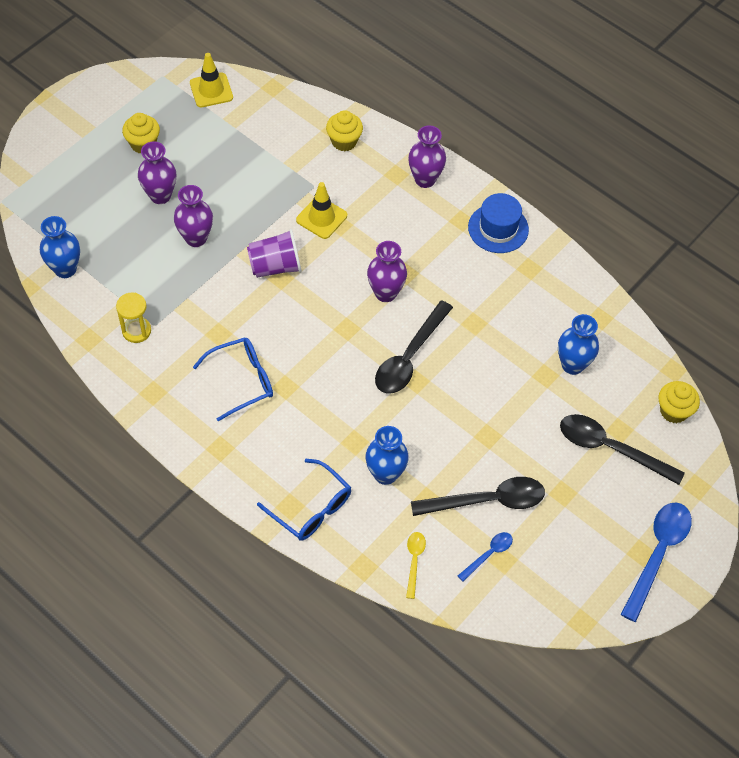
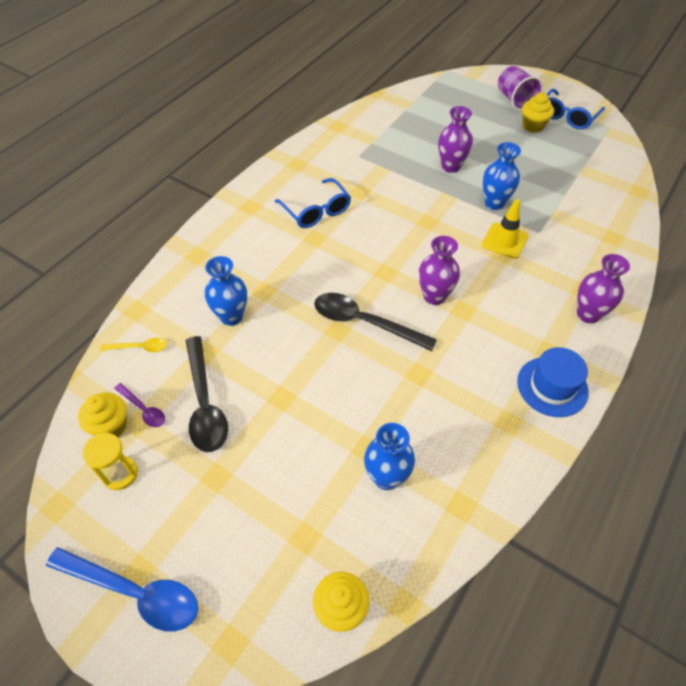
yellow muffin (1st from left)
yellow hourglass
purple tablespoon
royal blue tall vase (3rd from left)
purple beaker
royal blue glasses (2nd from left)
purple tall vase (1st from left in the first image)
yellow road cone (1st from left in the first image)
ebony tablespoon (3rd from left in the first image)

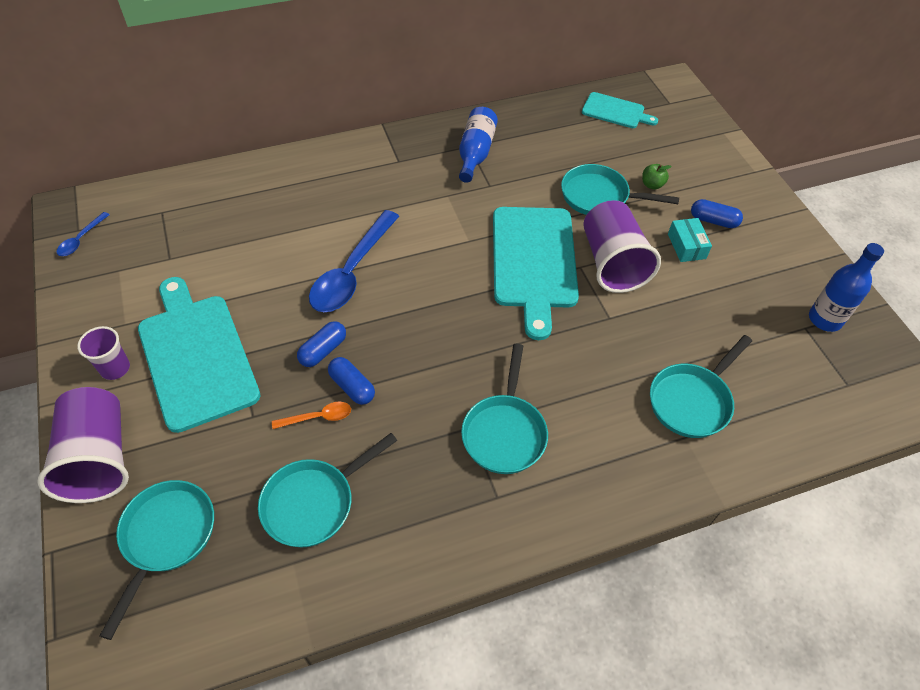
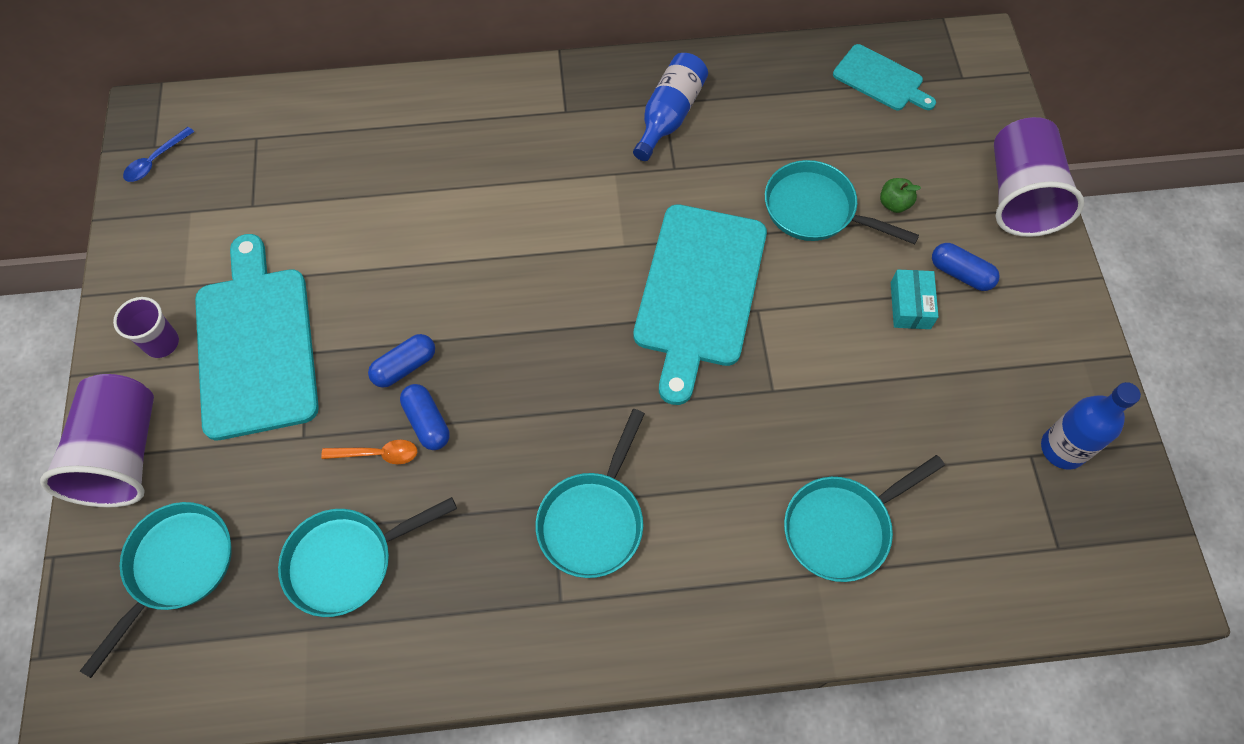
purple beaker (3rd from left)
royal blue tablespoon (2nd from left in the first image)

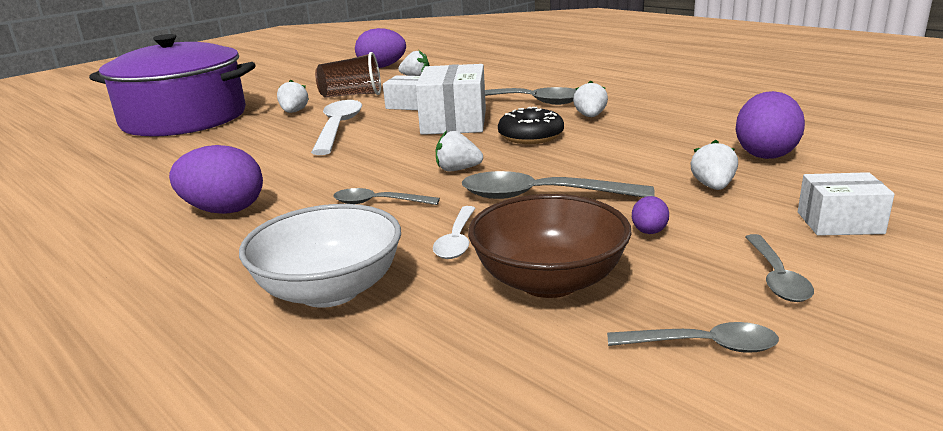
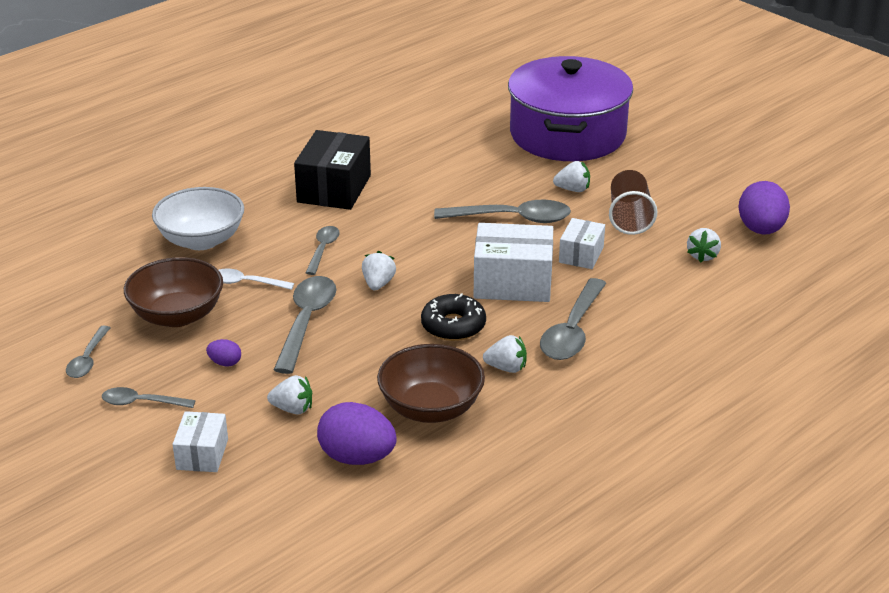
ebony parcel
russet bowl (2nd from left)
gray tablespoon (5th from left)

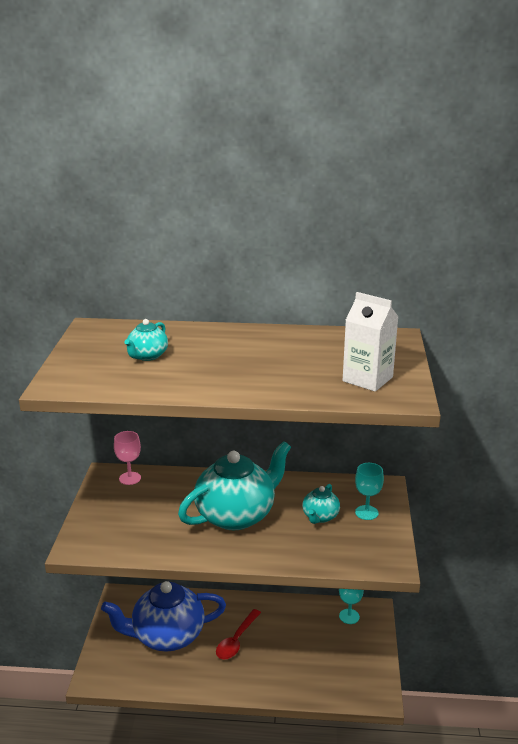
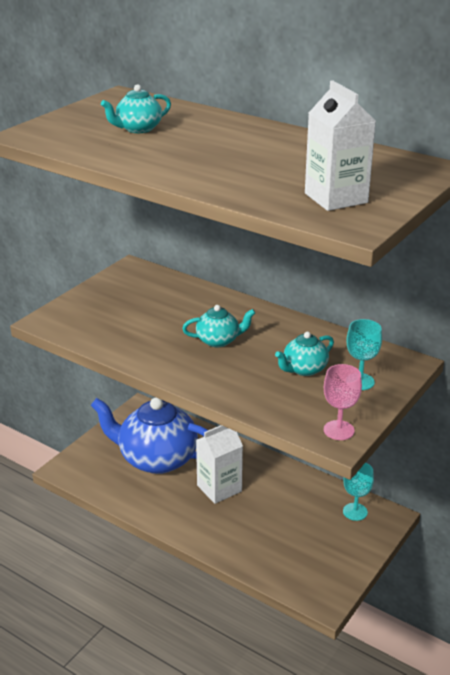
teal teapot (2nd from left)
pure white juice carton (1st from left)
rosy goblet

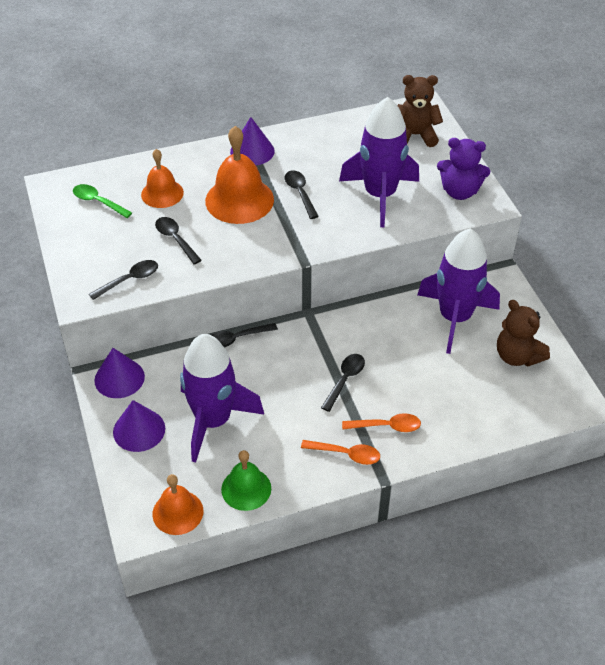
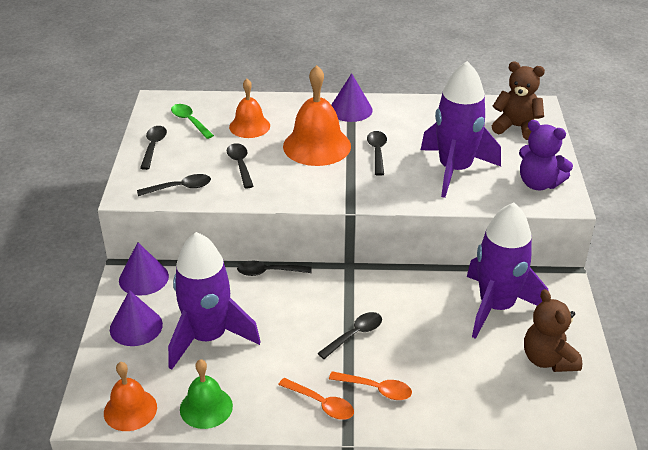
ebony tablespoon (1st from left)

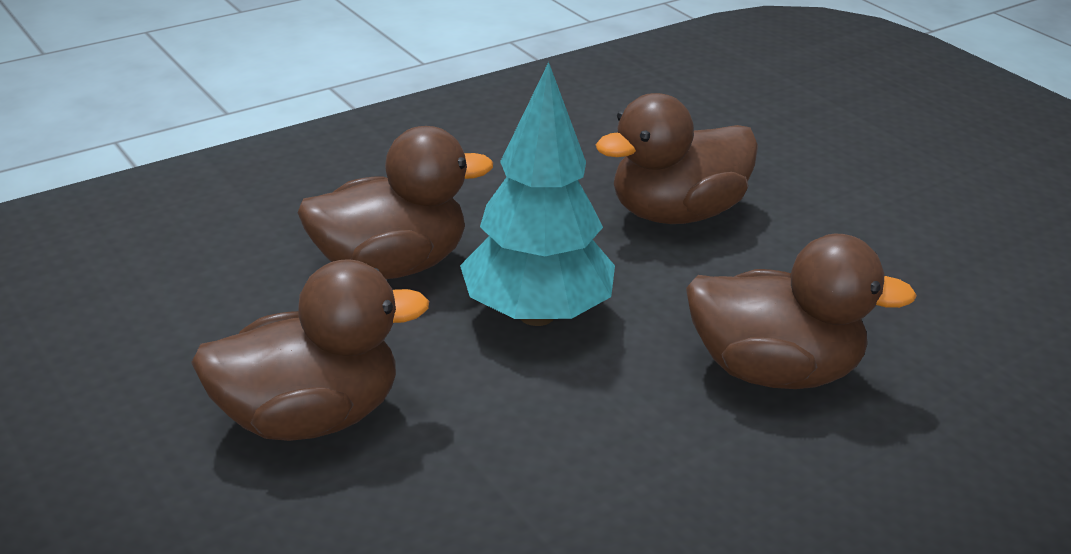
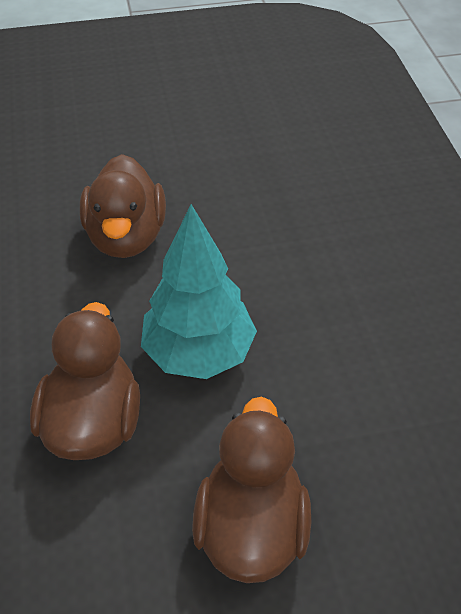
russet duck (4th from left in the first image)

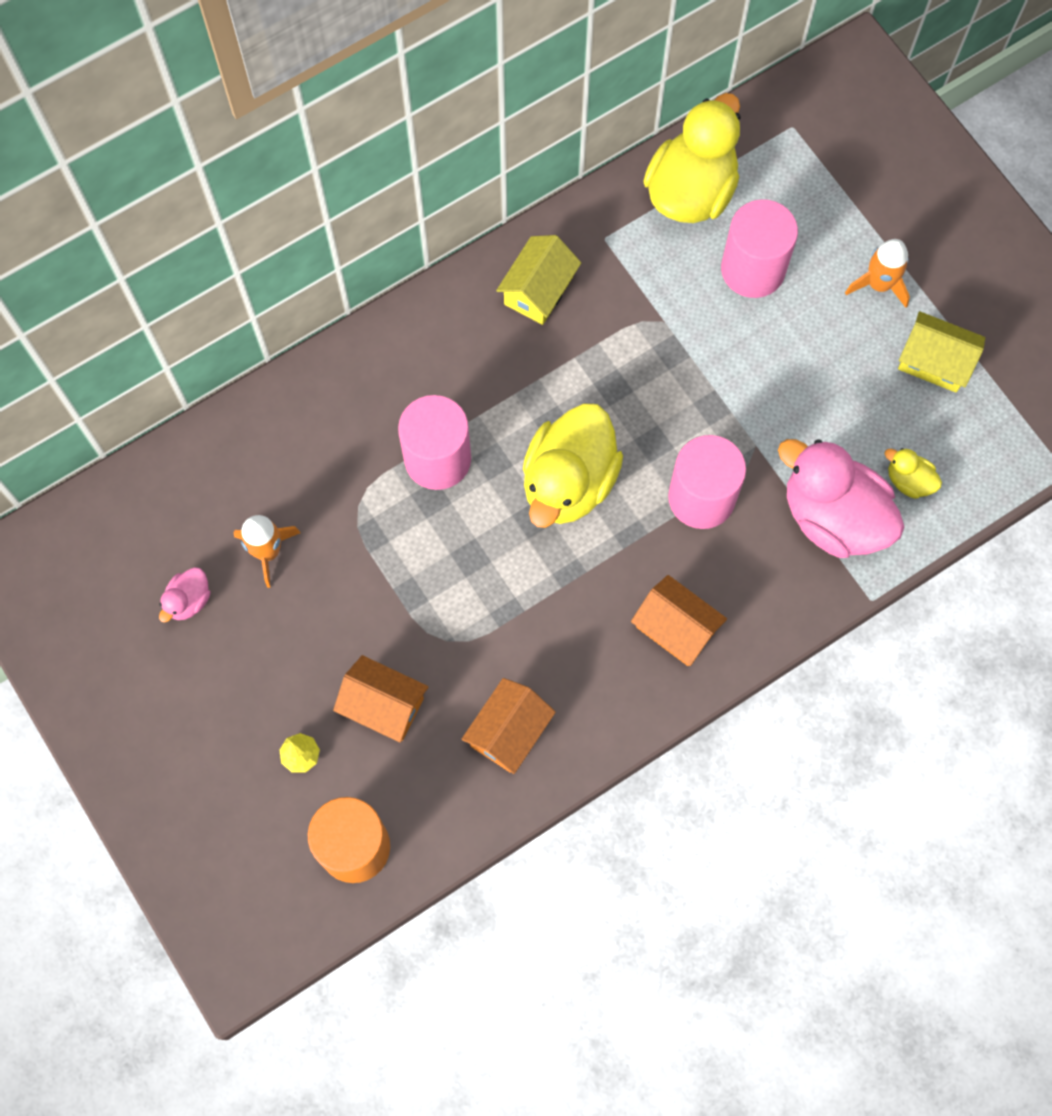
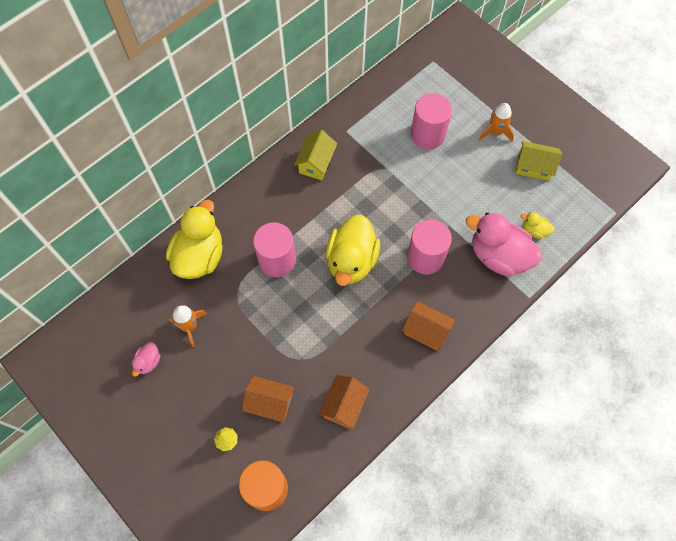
yellow duck (1st from left)

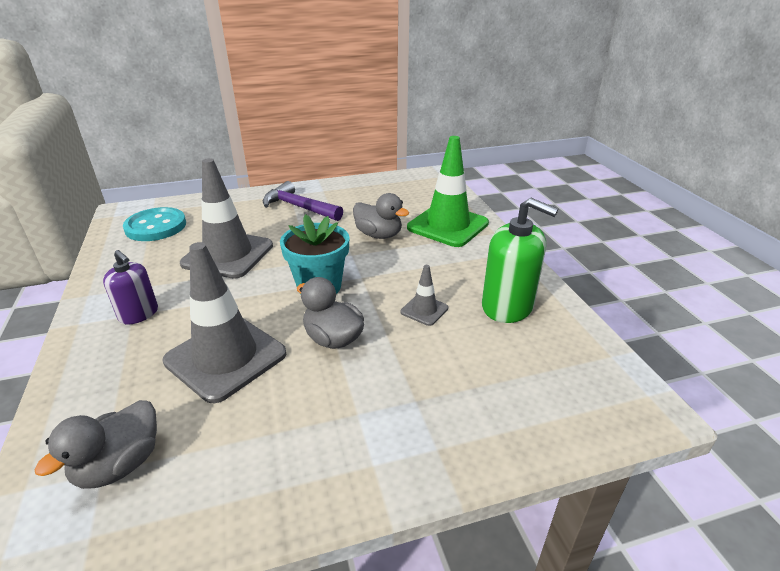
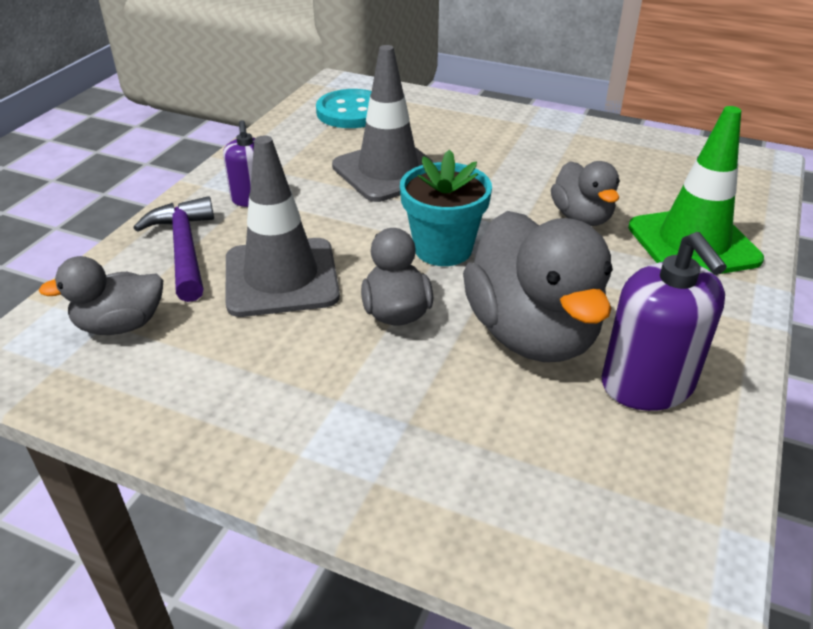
purple carpenter's hammer
gray duck (3rd from left)
purple soap dispenser (2nd from left)

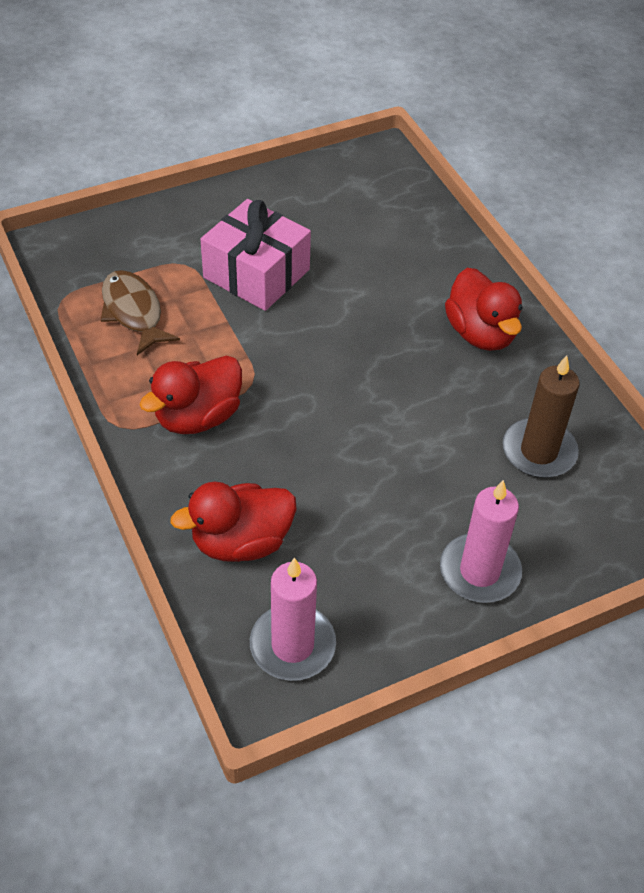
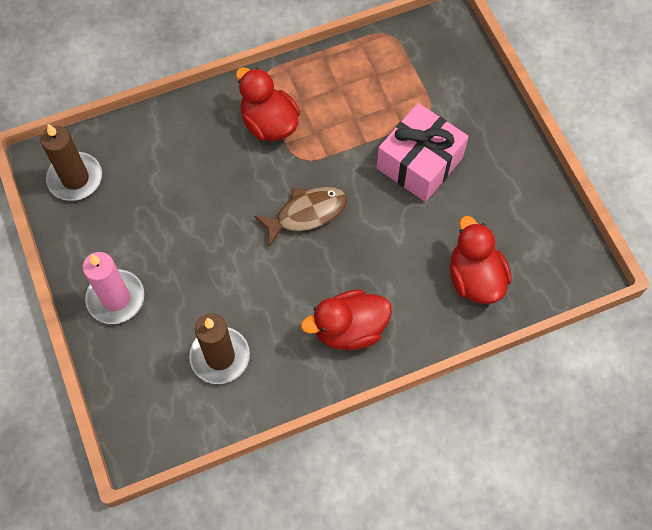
russet pillar candle (1st from left)
russet fish
scarlet duck (3rd from left)

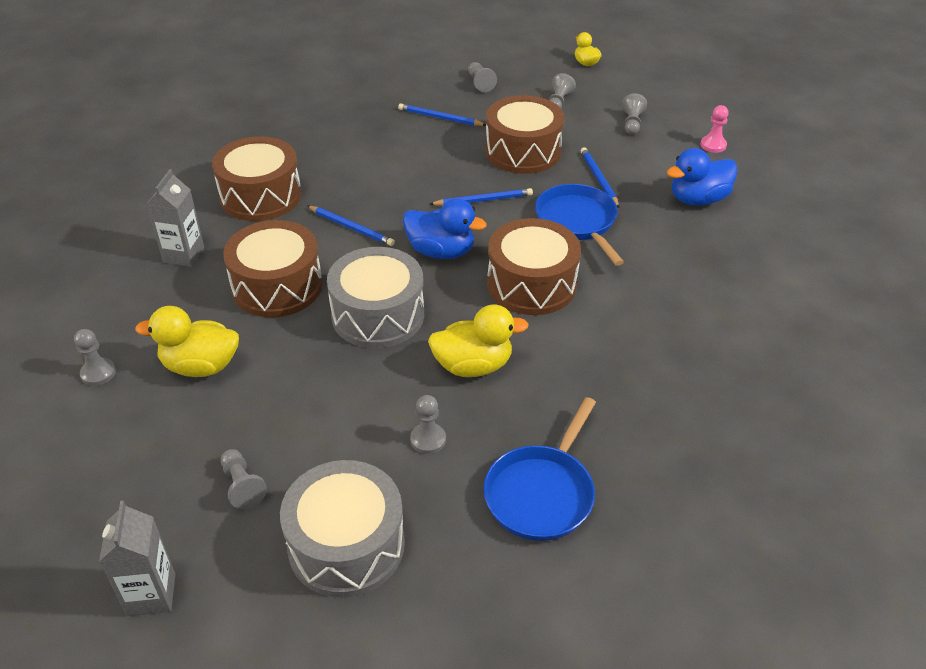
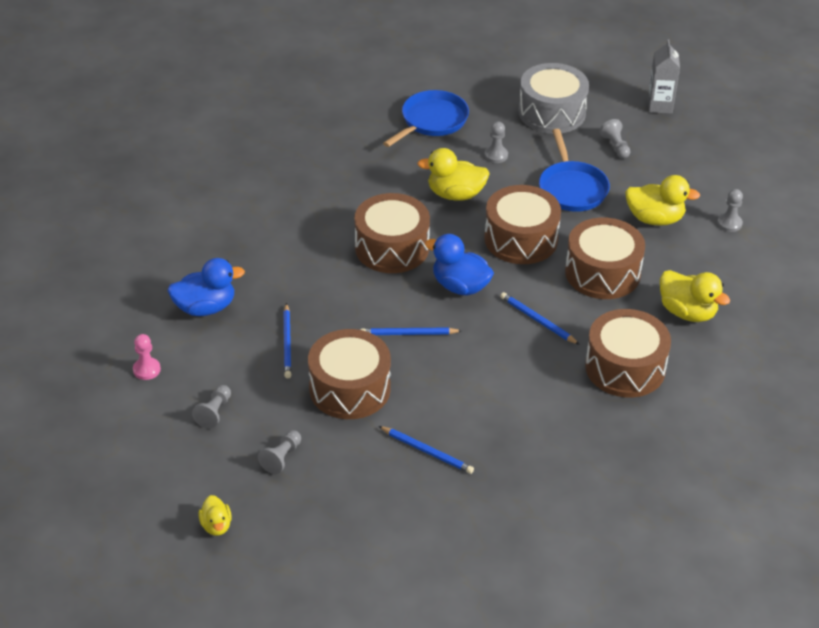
russet snare drum (3rd from left)
royal blue skillet (2nd from left)
yellow duck (4th from left)
gray game pawn (4th from left in the first image)

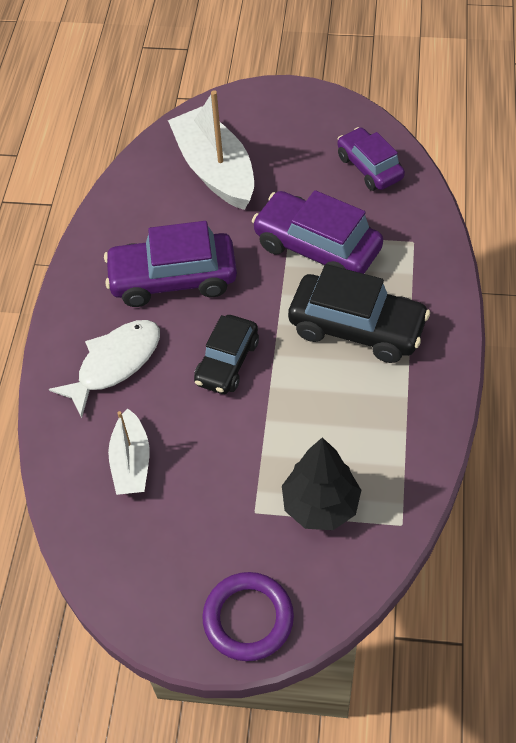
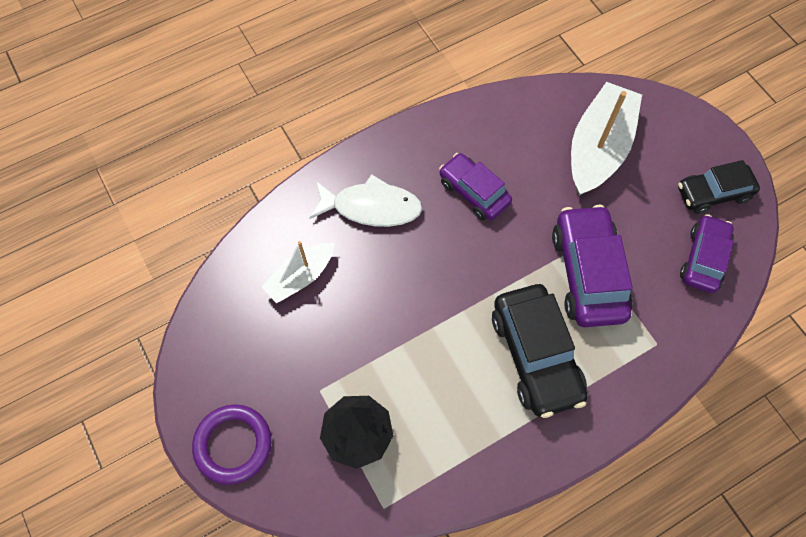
purple toy car (1st from left)
ebony toy car (2nd from left)

